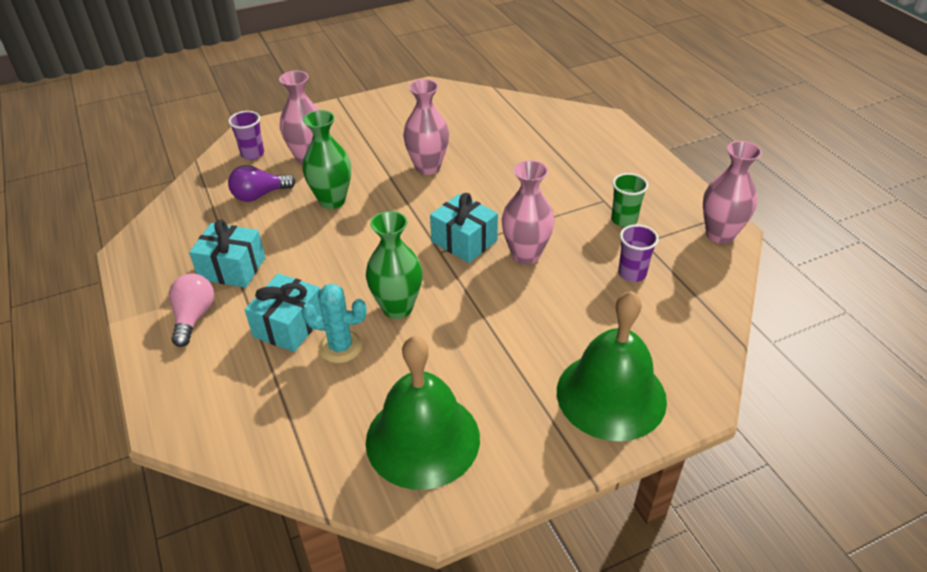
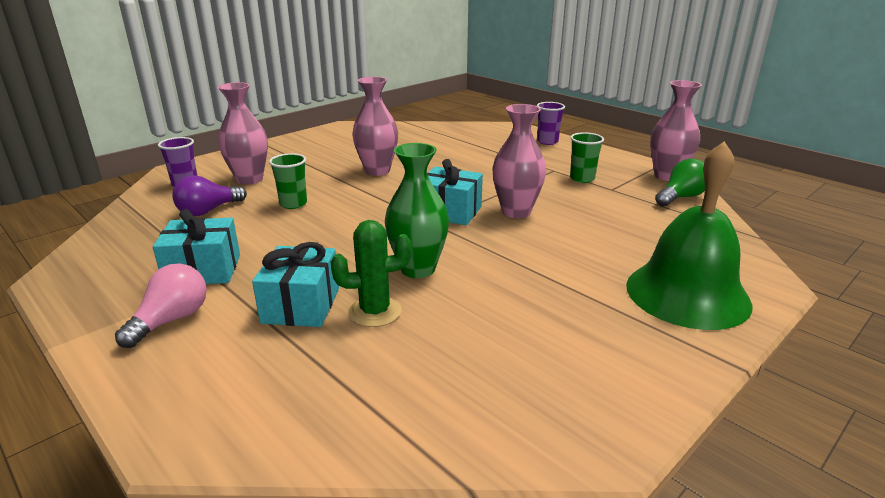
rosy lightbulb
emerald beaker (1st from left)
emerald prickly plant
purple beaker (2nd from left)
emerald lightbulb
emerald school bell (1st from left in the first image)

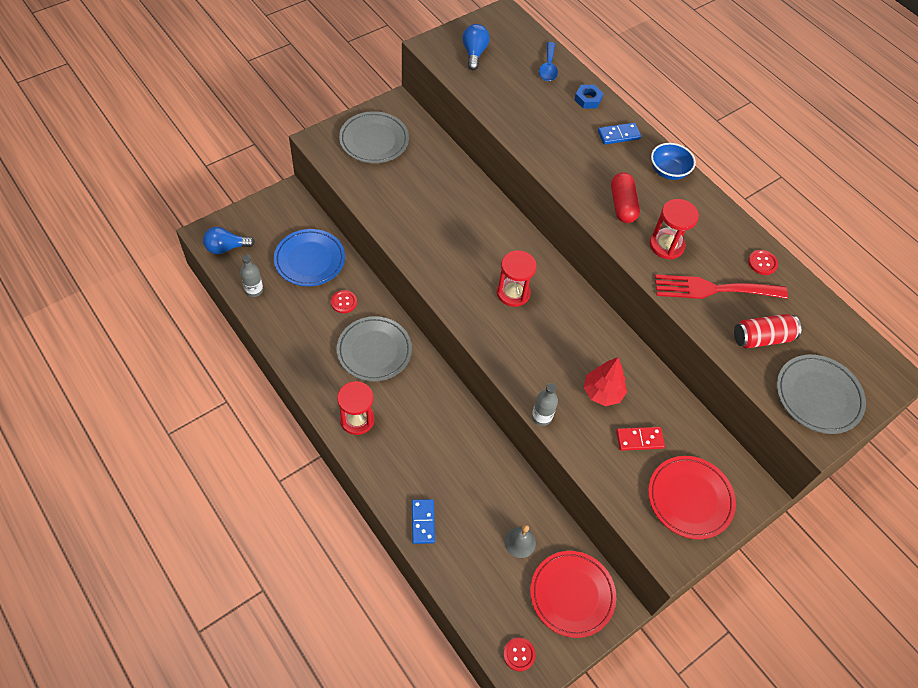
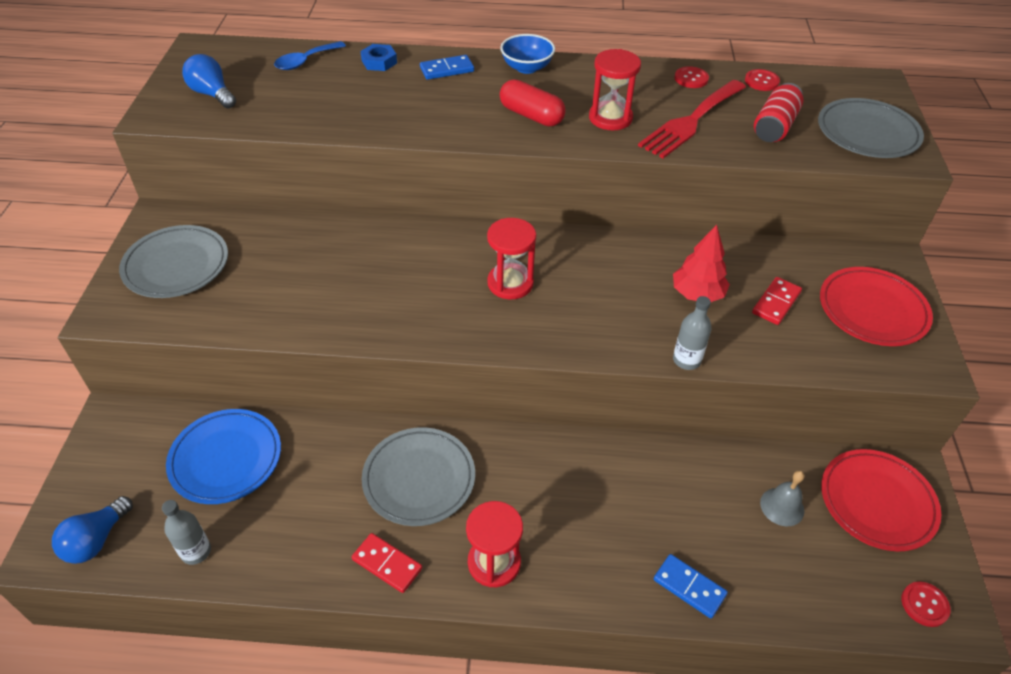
royal blue tablespoon
scarlet domino (1st from left)
royal blue domino (1st from left)
scarlet shirt button (2nd from left)

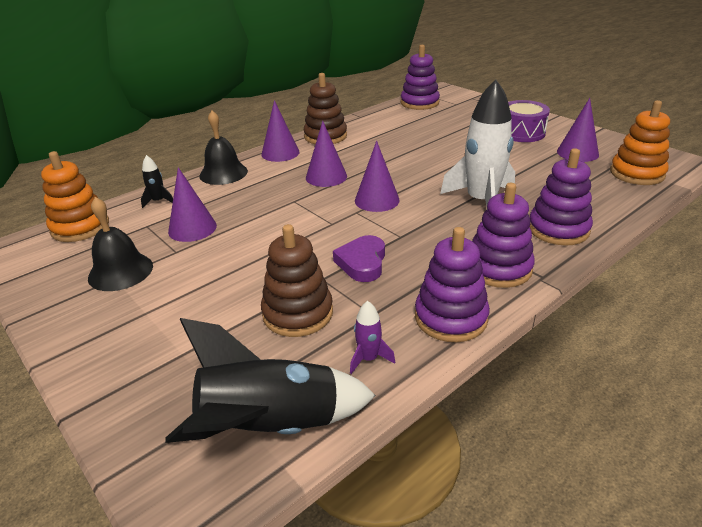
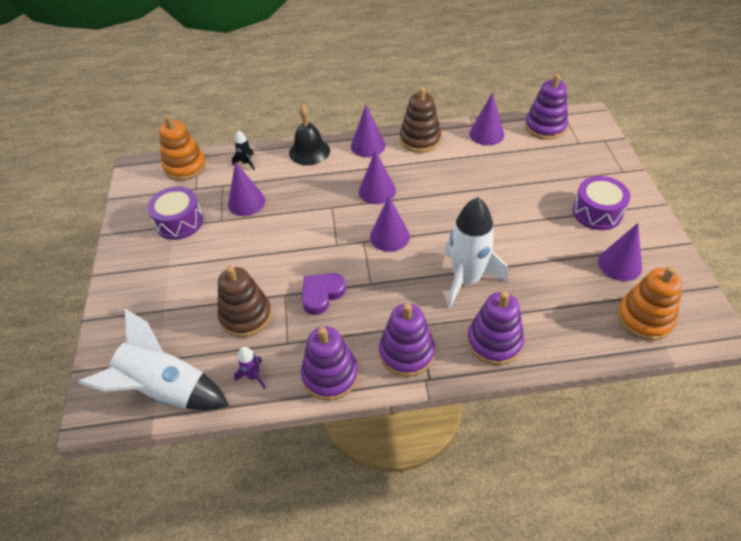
pure white spaceship (1st from left)
purple snare drum (1st from left)
purple cone (5th from left)

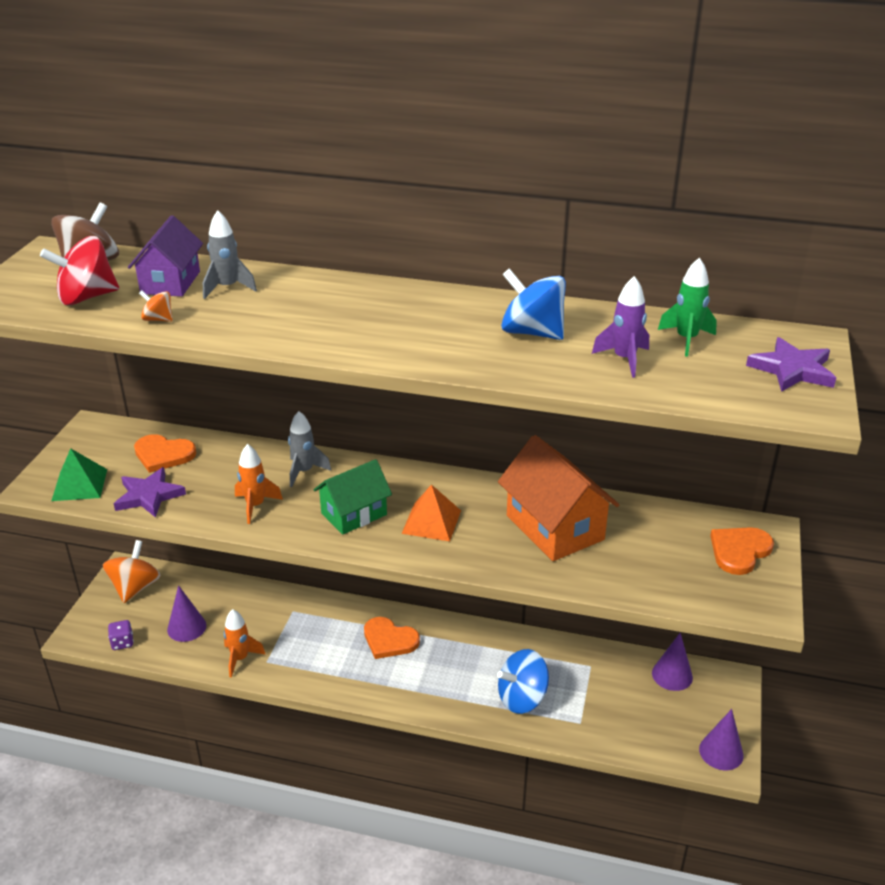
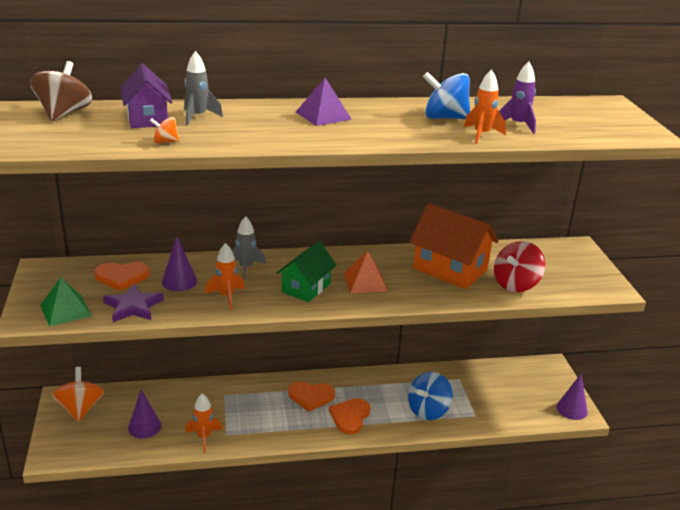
purple cone (2nd from left)
purple pyramid
orange love heart (3rd from left)
orange spaceship (3rd from left)
scarlet toy top
purple game die
emerald spaceship
purple five-pointed star (2nd from left in the first image)

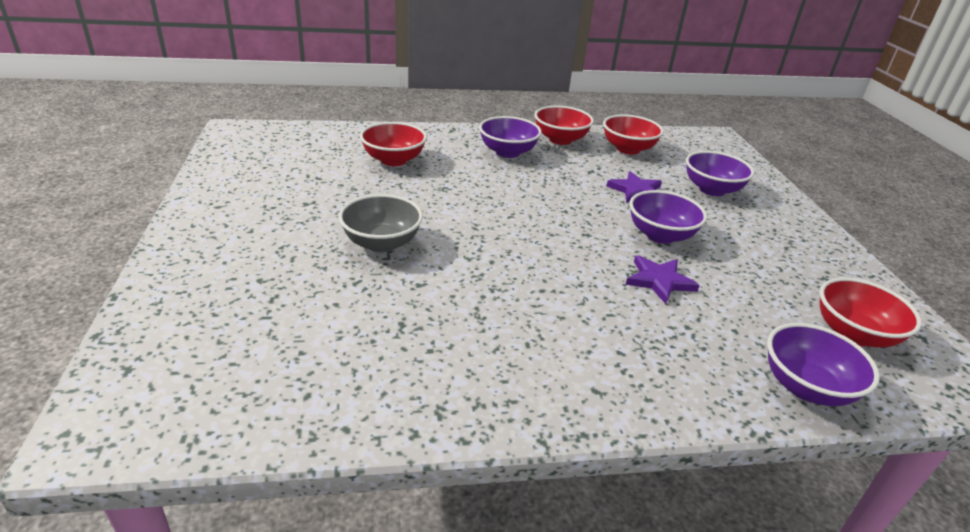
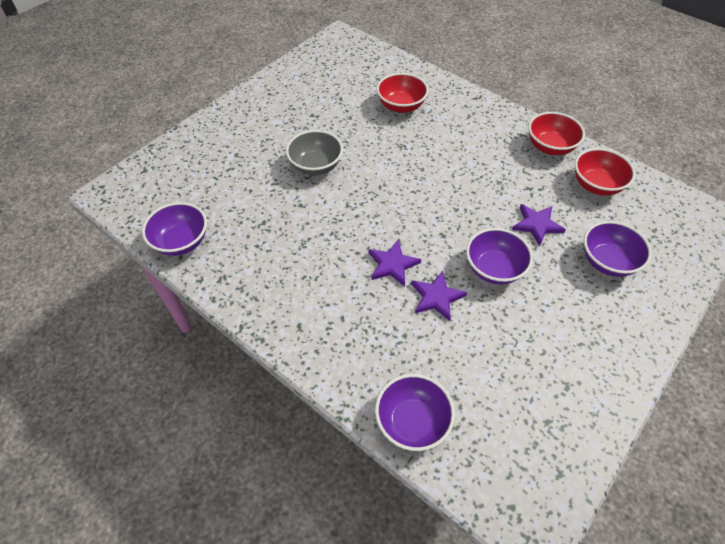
purple bowl (1st from left)
purple five-pointed star (1st from left)
scarlet bowl (4th from left in the first image)

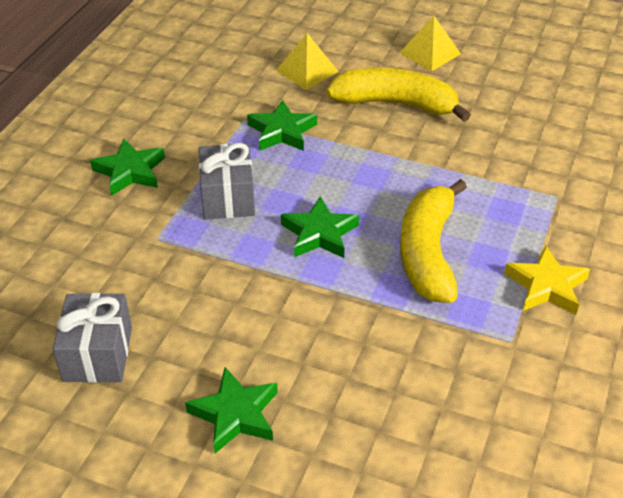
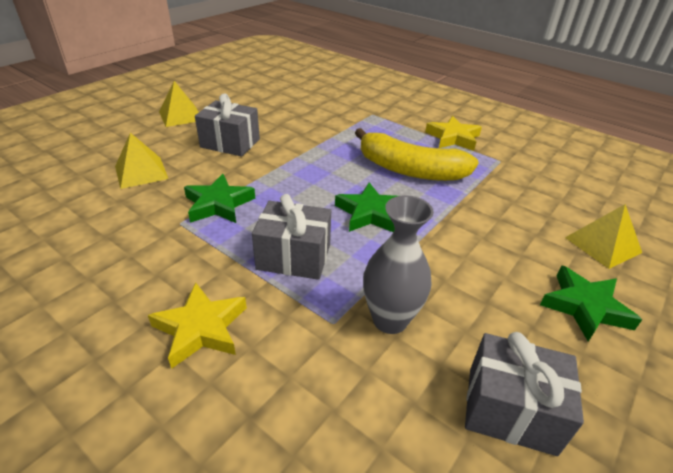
yellow five-pointed star (1st from left)
gray wrapped gift (1st from left)
gray tall vase
yellow pyramid (3rd from left)

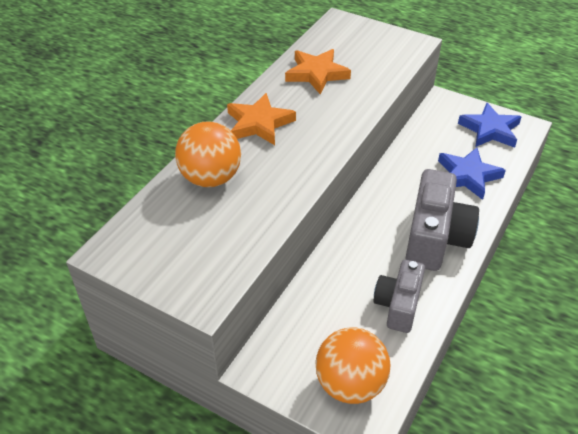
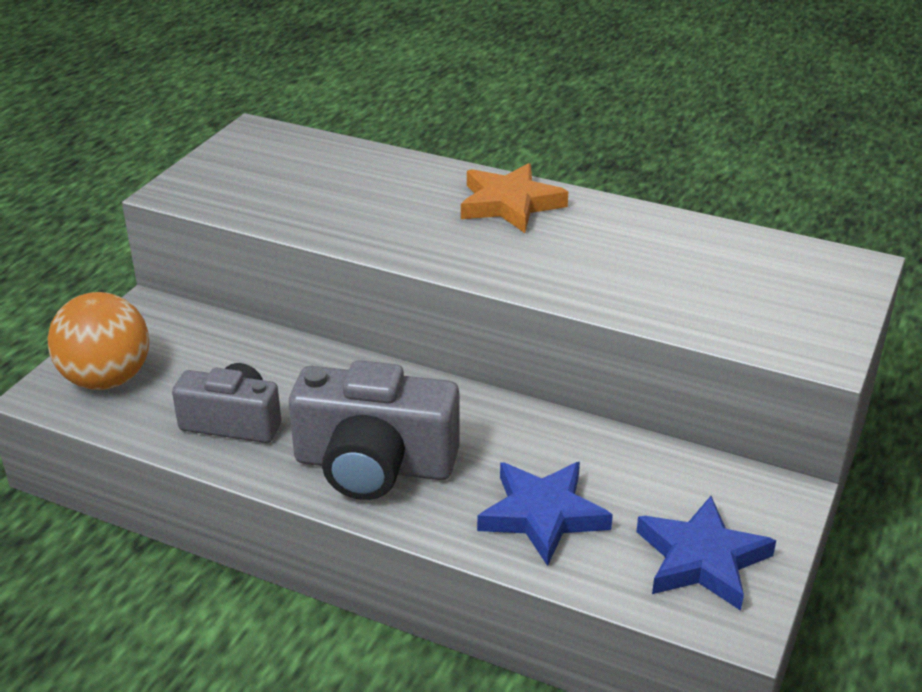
orange ball (1st from left in the first image)
orange five-pointed star (2nd from left in the first image)

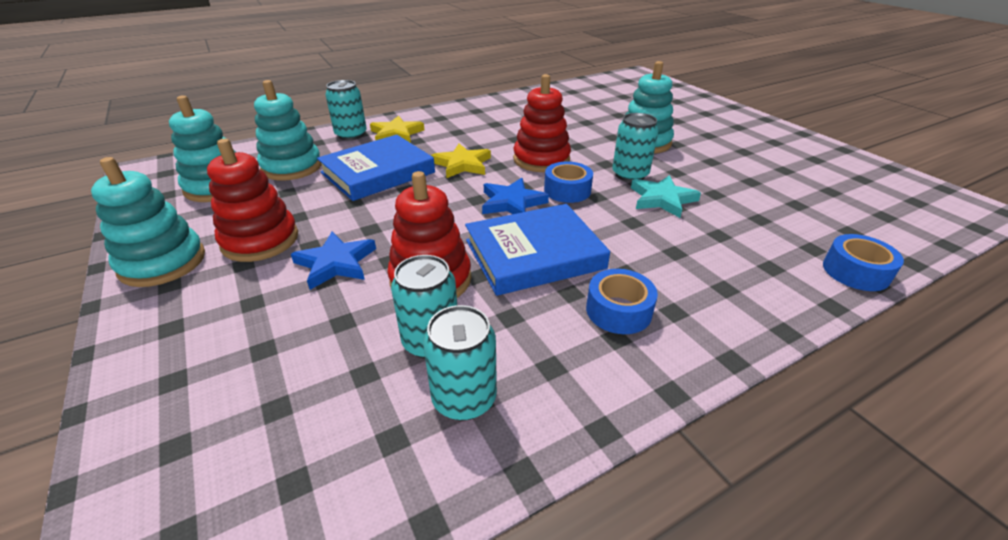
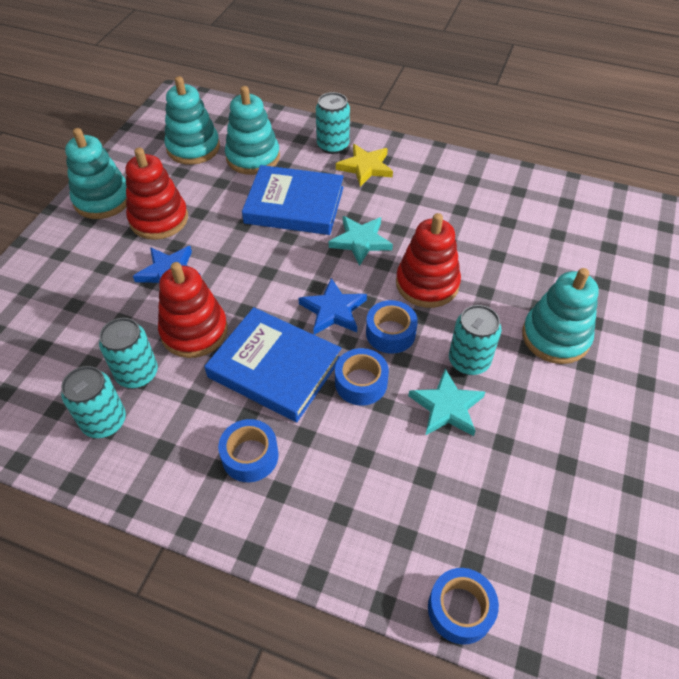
teal five-pointed star (1st from left)
royal blue sticky tape (2nd from left)

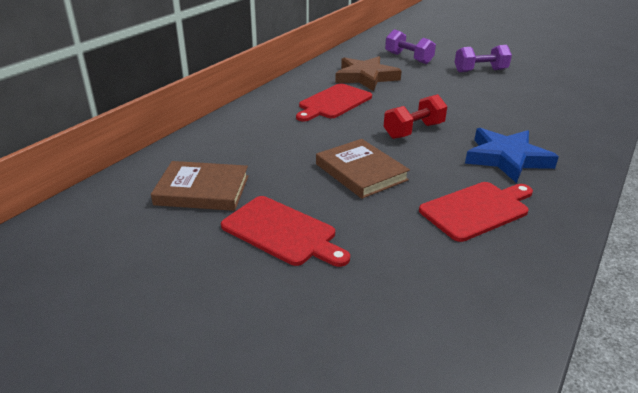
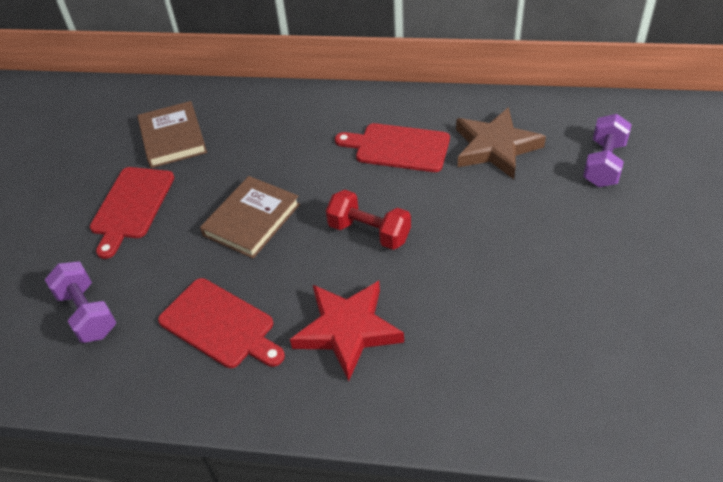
purple hand weight (1st from left)
scarlet five-pointed star

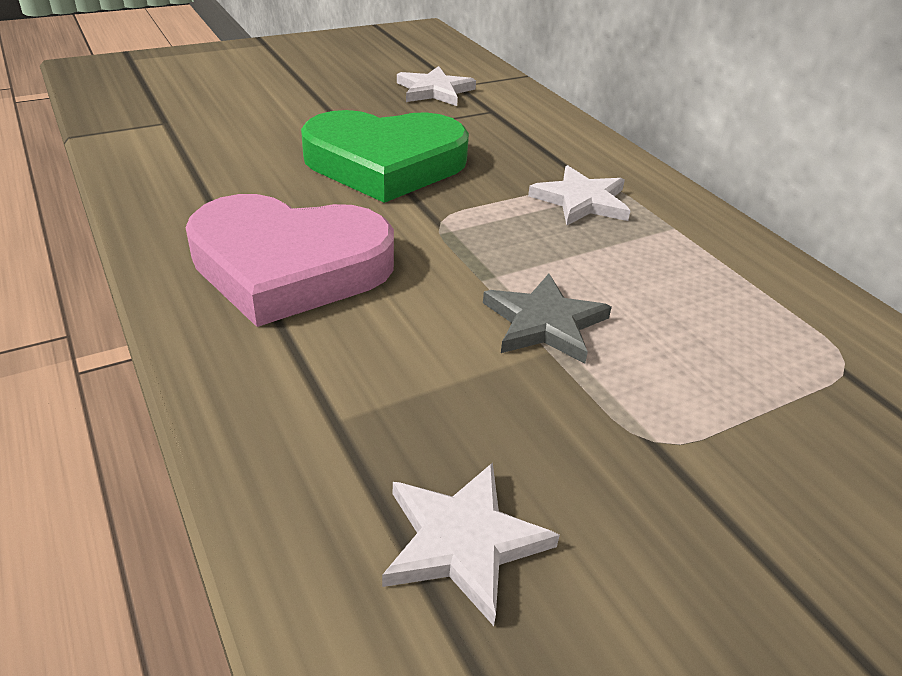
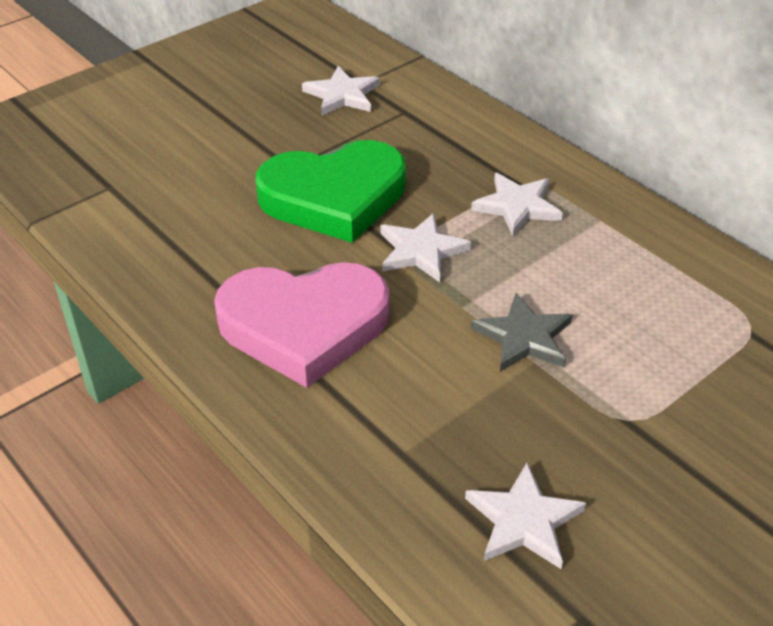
pure white five-pointed star (2nd from left)

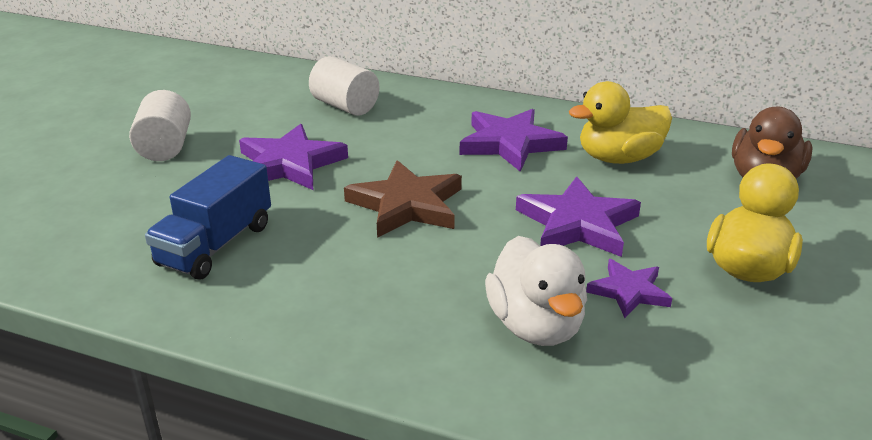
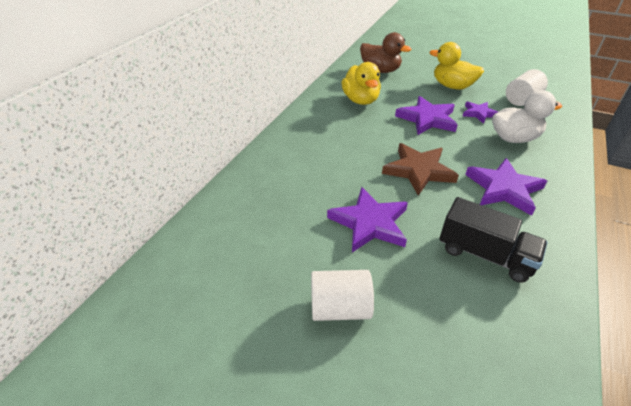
ebony toy truck
purple five-pointed star (4th from left)
pure white cylinder (2nd from left)

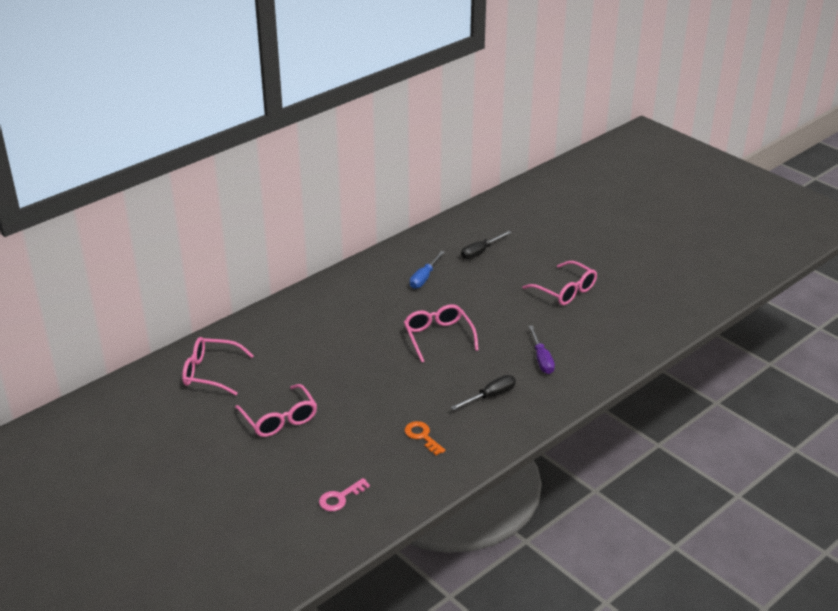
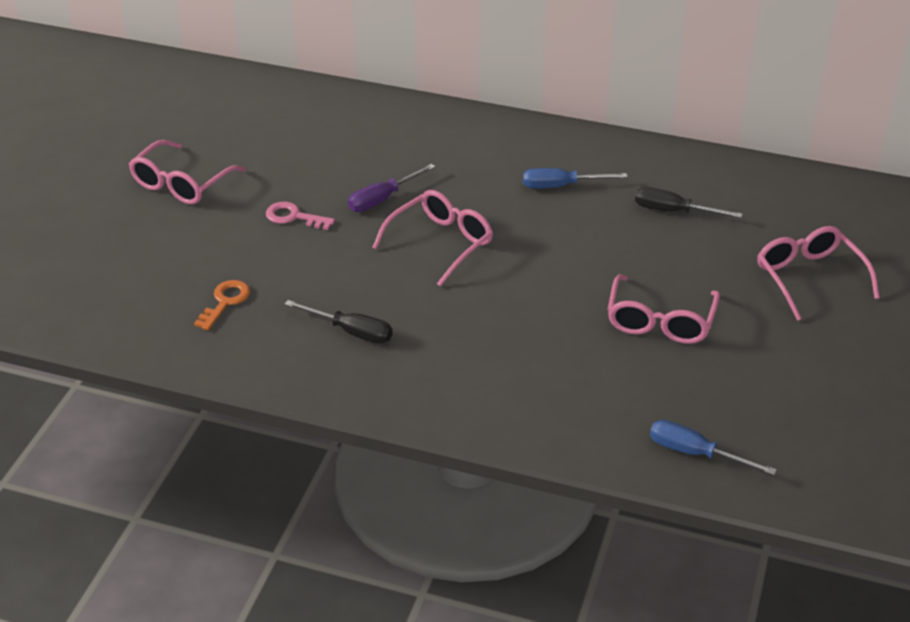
rosy door key
purple screwdriver
royal blue screwdriver (2nd from left)
rosy glasses (4th from left)

